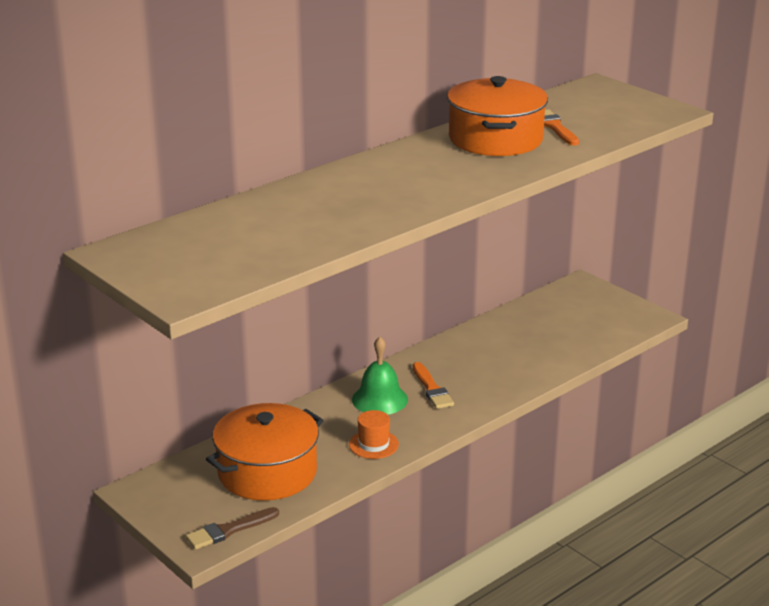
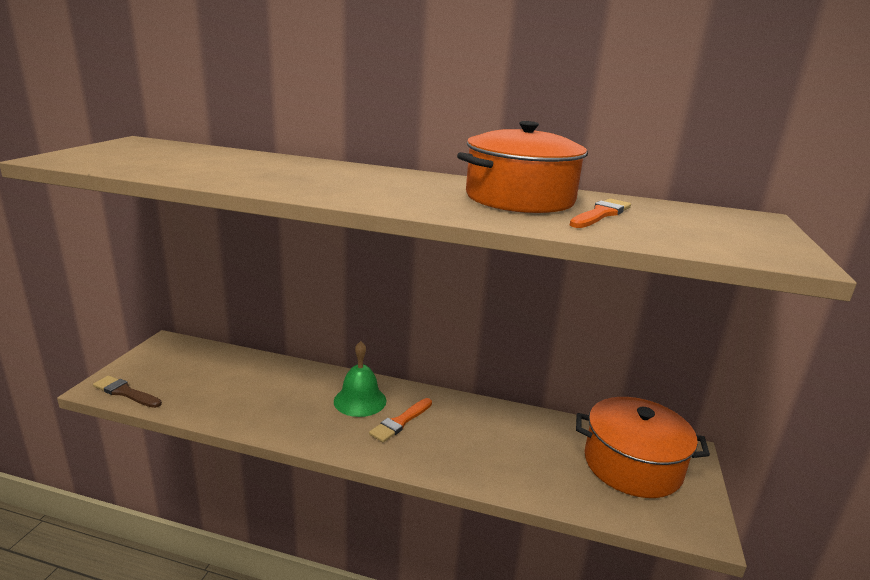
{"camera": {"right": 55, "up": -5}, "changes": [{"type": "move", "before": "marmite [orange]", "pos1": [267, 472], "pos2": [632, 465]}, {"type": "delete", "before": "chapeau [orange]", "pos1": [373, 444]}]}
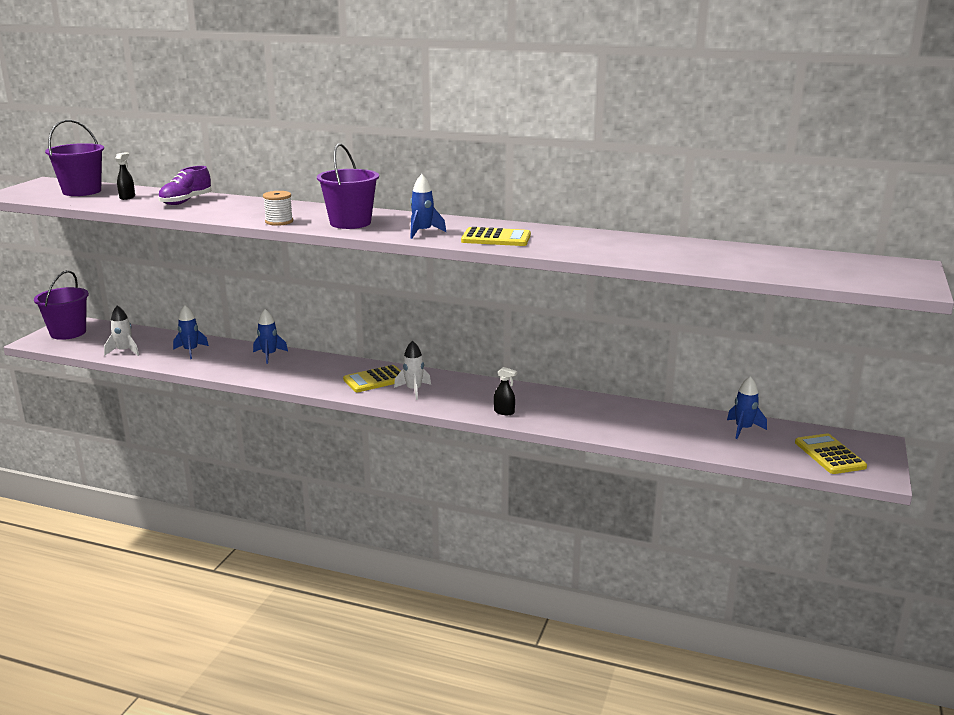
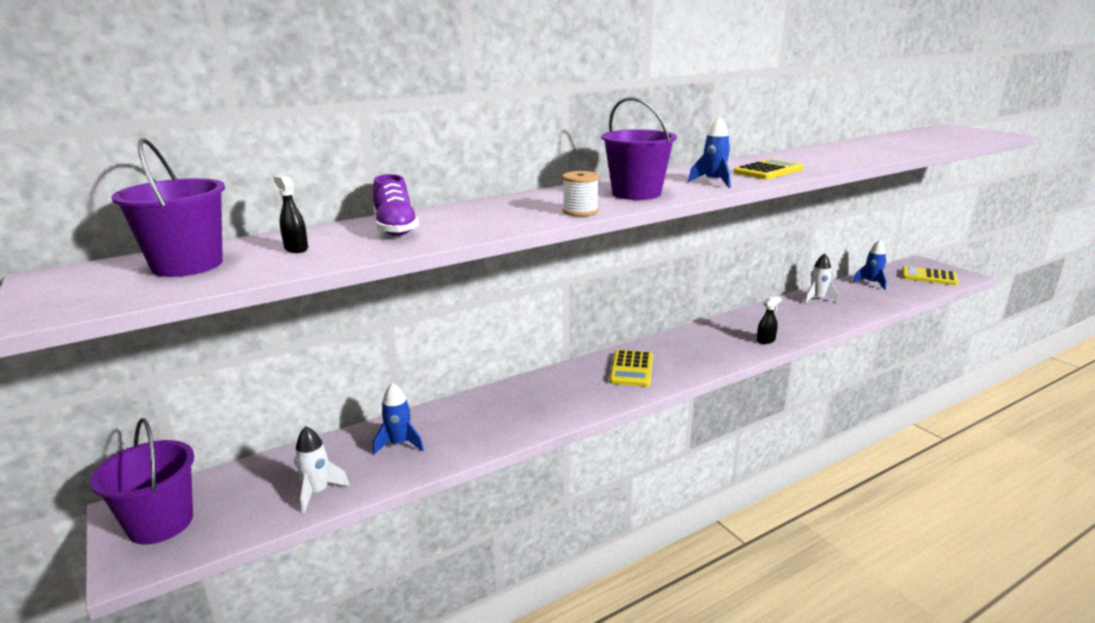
{"camera": {"right": -50, "up": 0}, "changes": [{"type": "delete", "before": "fusée [bleu]", "pos1": [269, 355]}, {"type": "move", "before": "fusée [blanc]", "pos1": [414, 390], "pos2": [817, 299]}]}
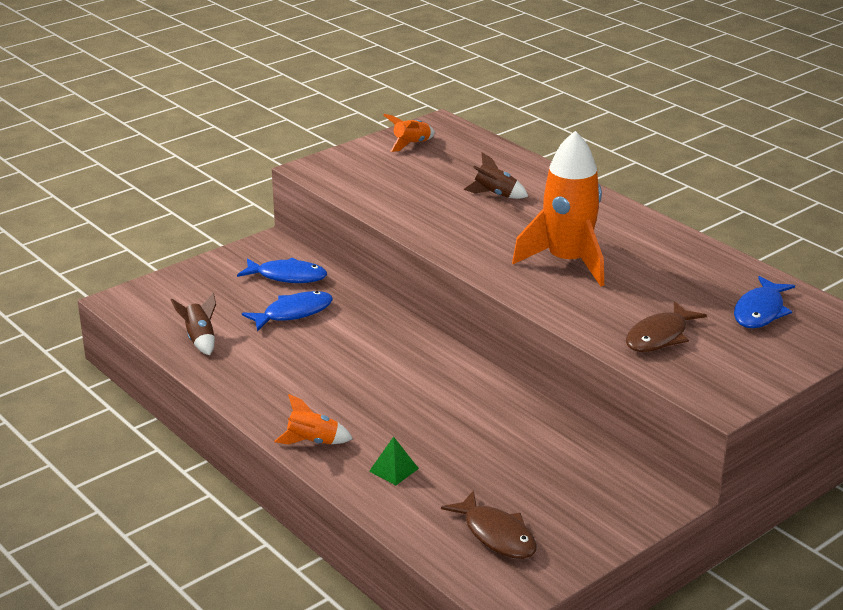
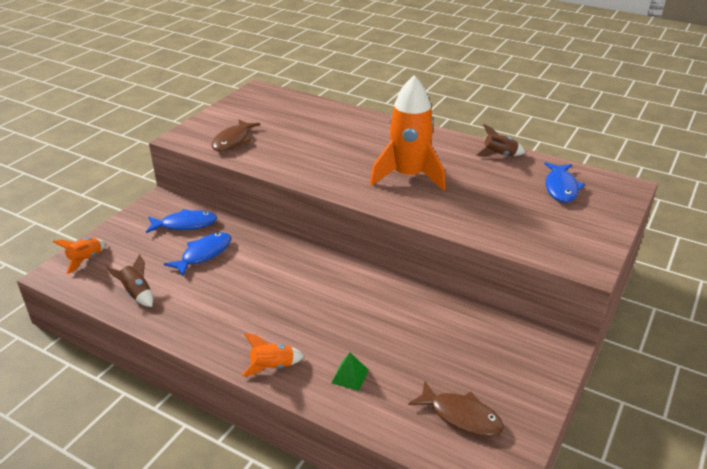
{"camera": {"right": -20, "up": 5}, "changes": [{"type": "move", "before": "fusée [orange]", "pos1": [411, 144], "pos2": [85, 260]}, {"type": "move", "before": "fusée [marron]", "pos1": [495, 194], "pos2": [499, 155]}, {"type": "move", "before": "poisson [marron]", "pos1": [659, 336], "pos2": [233, 141]}]}
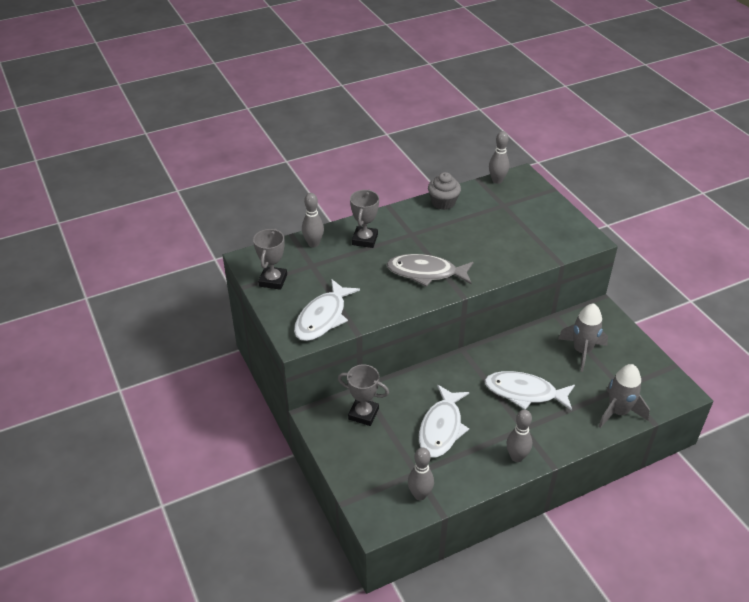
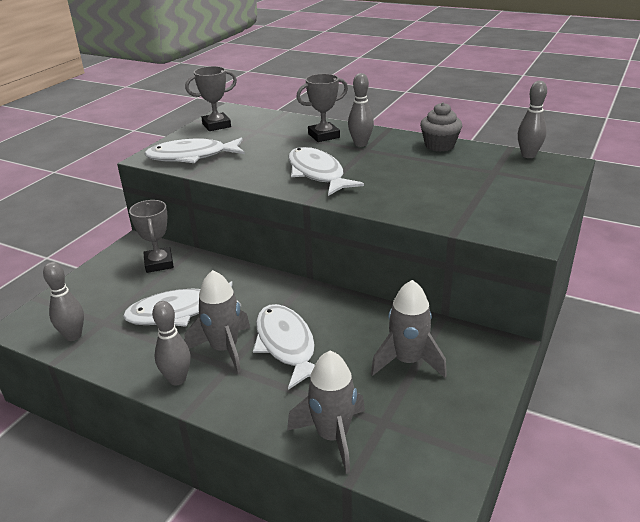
{"camera": {"right": 55, "up": -10}, "changes": [{"type": "move", "before": "quille [gris]", "pos1": [313, 244], "pos2": [360, 144]}, {"type": "recolor", "before": "poisson [gris]", "after": "poisson [blanc]", "pos1": [426, 273], "pos2": [317, 174]}, {"type": "insert", "after": "fusée [gris]", "pos2": [224, 349]}]}
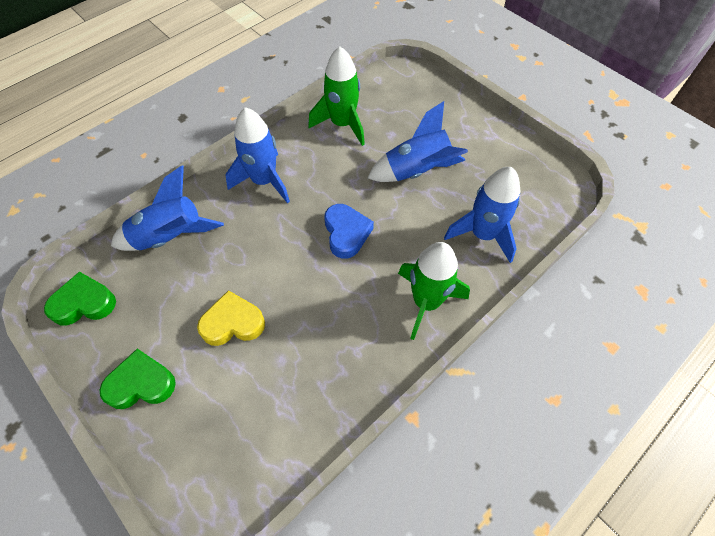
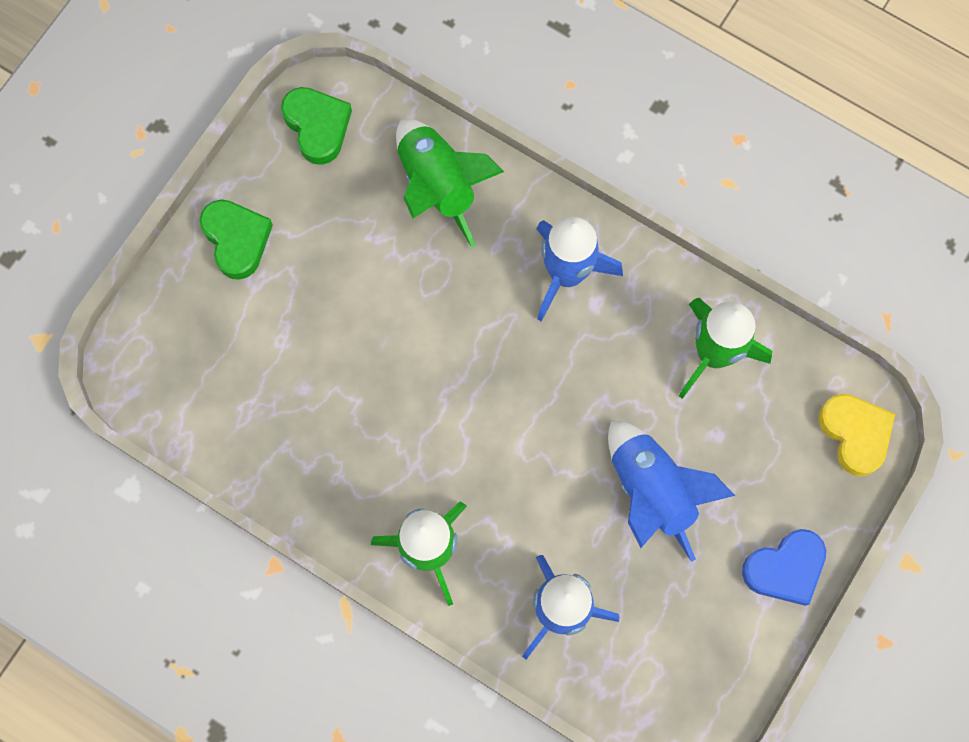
{"camera": {"right": 75, "up": 15}, "changes": [{"type": "recolor", "before": "fusée [bleu]", "after": "fusée [vert]", "pos1": [170, 237], "pos2": [438, 186]}, {"type": "move", "before": "cœur [bleu]", "pos1": [346, 233], "pos2": [785, 568]}, {"type": "move", "before": "cœur [jaune]", "pos1": [233, 323], "pos2": [855, 434]}]}
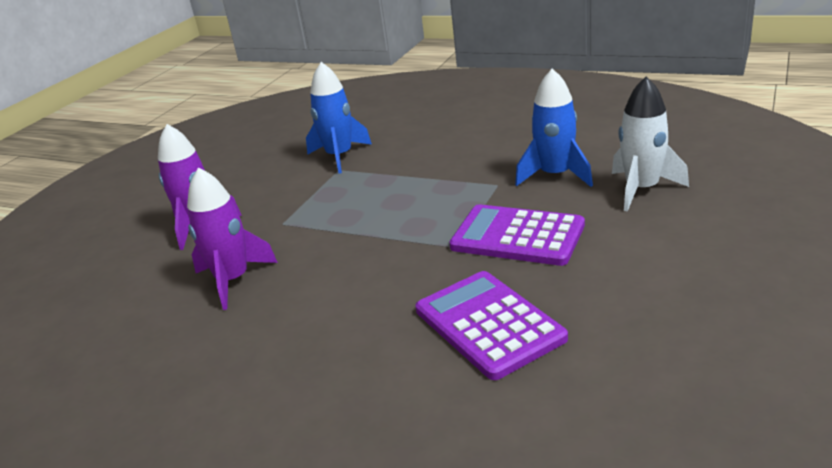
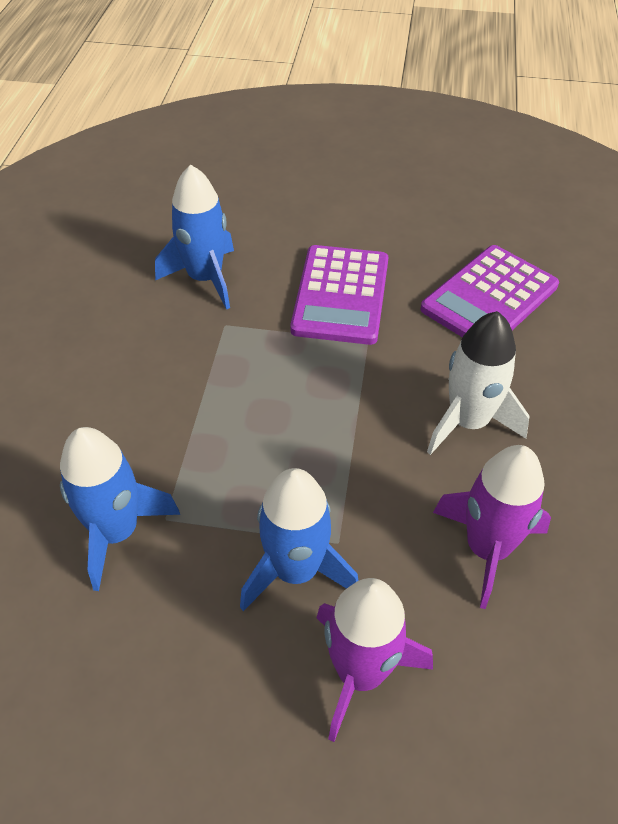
{"camera": {"right": -110, "up": 20}, "changes": [{"type": "move", "before": "fusée [blanc]", "pos1": [642, 189], "pos2": [468, 422]}, {"type": "insert", "after": "fusée [bleu]", "pos2": [296, 570]}]}
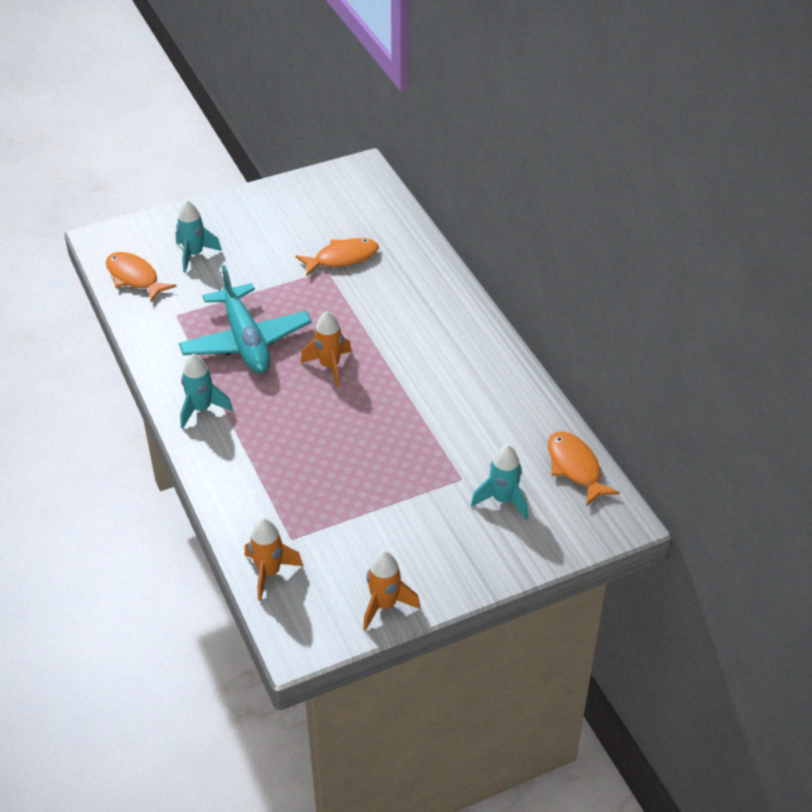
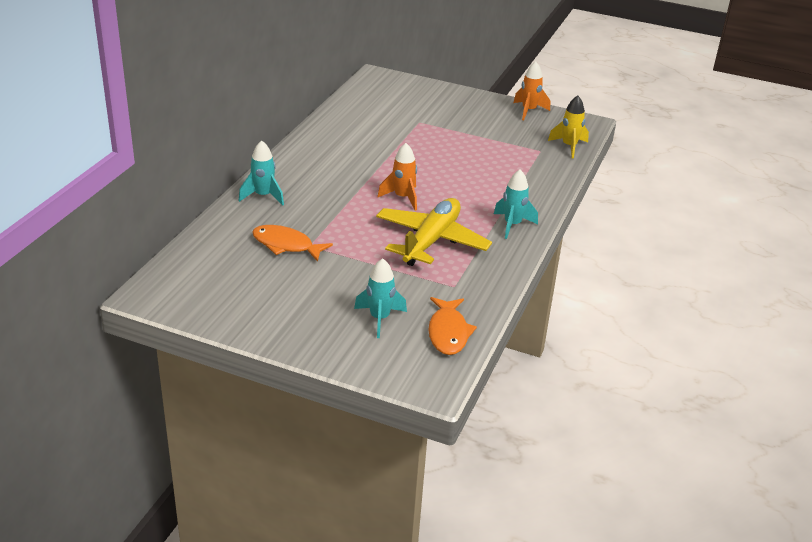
{"camera": {"right": -135, "up": -10}, "changes": [{"type": "recolor", "before": "avion [turquoise]", "after": "avion [jaune]", "pos1": [246, 341], "pos2": [431, 241]}, {"type": "delete", "before": "poisson [orange]", "pos1": [575, 467]}, {"type": "move", "before": "fusée [turquoise]", "pos1": [503, 500], "pos2": [263, 196]}, {"type": "recolor", "before": "fusée [orange]", "after": "fusée [jaune]", "pos1": [269, 573], "pos2": [569, 147]}]}
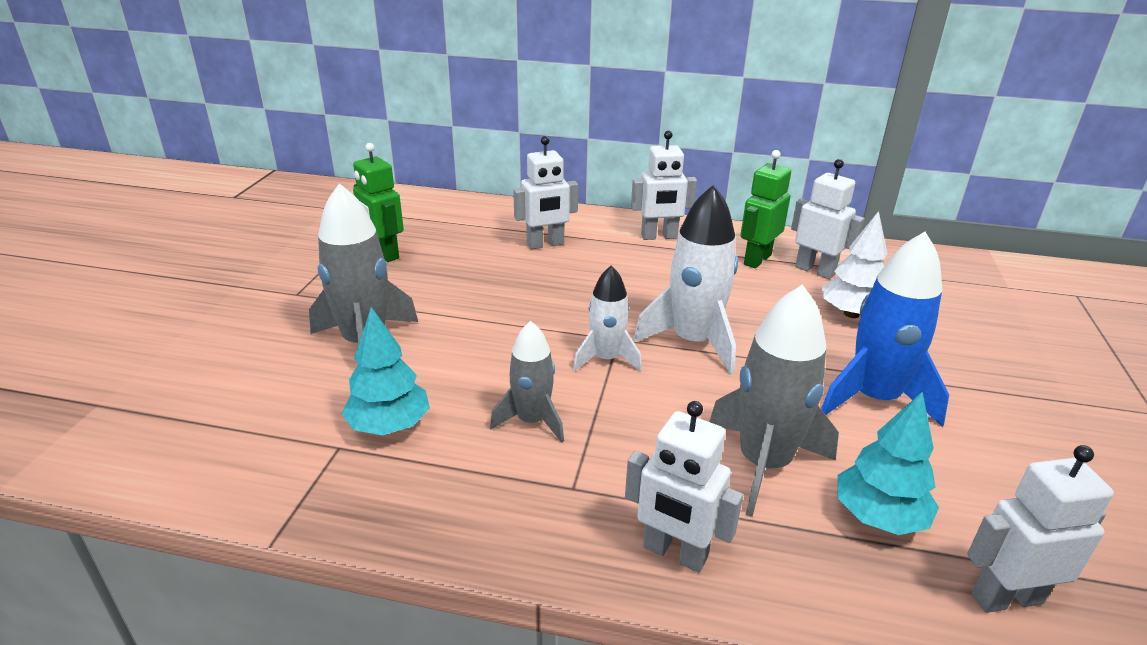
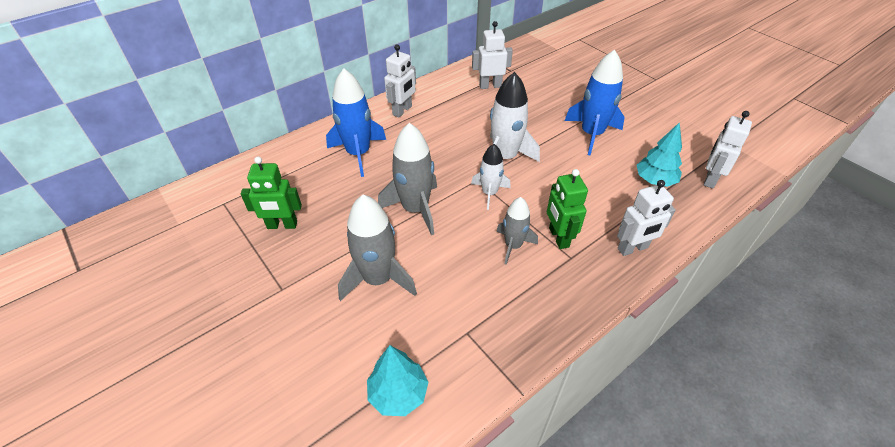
{"camera": {"right": -50, "up": 15}, "changes": [{"type": "replace", "before": "robot [blanc]", "after": "fusée [bleu]", "pos1": [545, 244], "pos2": [358, 154]}, {"type": "move", "before": "robot [vert]", "pos1": [757, 259], "pos2": [558, 237]}, {"type": "delete", "before": "arbre [blanc]", "pos1": [851, 314]}, {"type": "move", "before": "fusée [gris]", "pos1": [763, 464], "pos2": [415, 209]}, {"type": "move", "before": "arbre [turquoise]", "pos1": [389, 426], "pos2": [398, 394]}]}
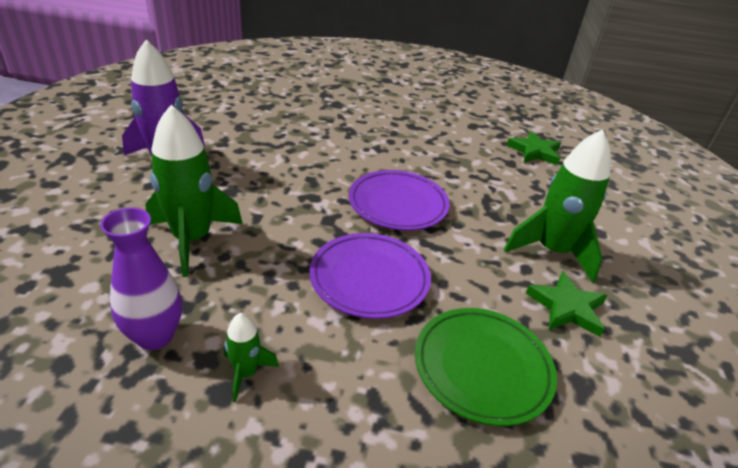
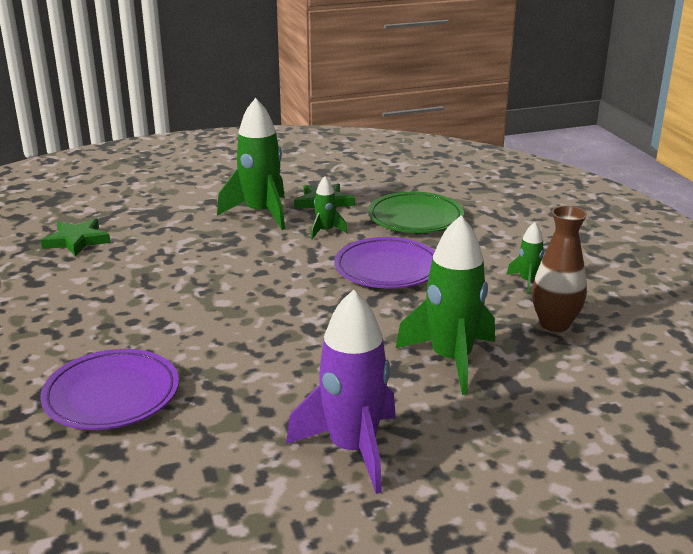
{"camera": {"right": -115, "up": -10}, "changes": [{"type": "move", "before": "assiette [violet]", "pos1": [398, 204], "pos2": [112, 395]}, {"type": "recolor", "before": "vase [violet]", "after": "vase [marron]", "pos1": [155, 336], "pos2": [554, 324]}, {"type": "insert", "after": "fusée [vert]", "pos2": [325, 231]}]}
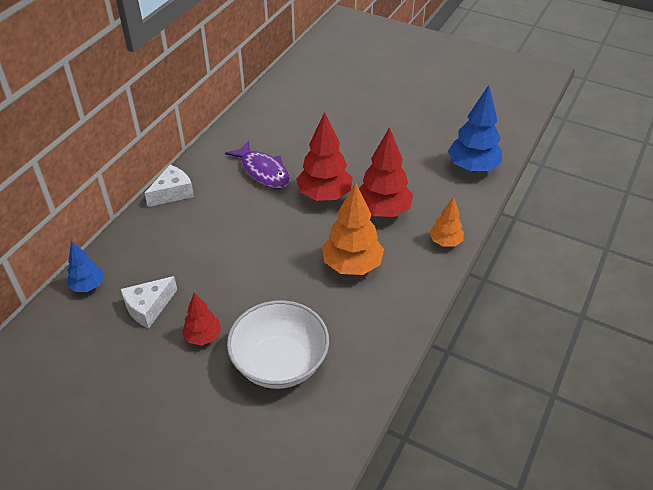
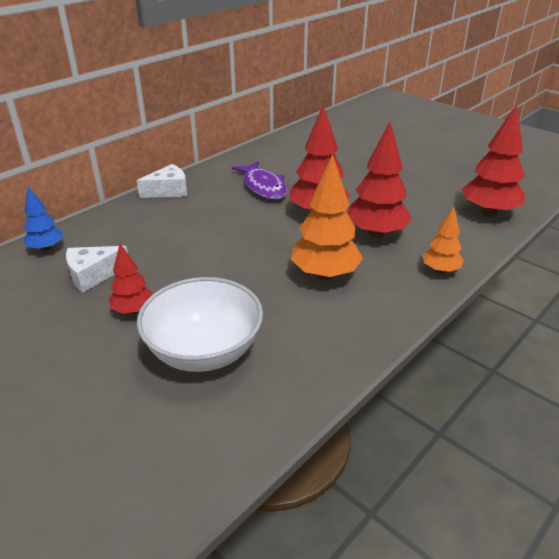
{"camera": {"right": 15, "up": -10}, "changes": [{"type": "recolor", "before": "arbre [bleu]", "after": "arbre [rouge]", "pos1": [472, 167], "pos2": [488, 212]}]}
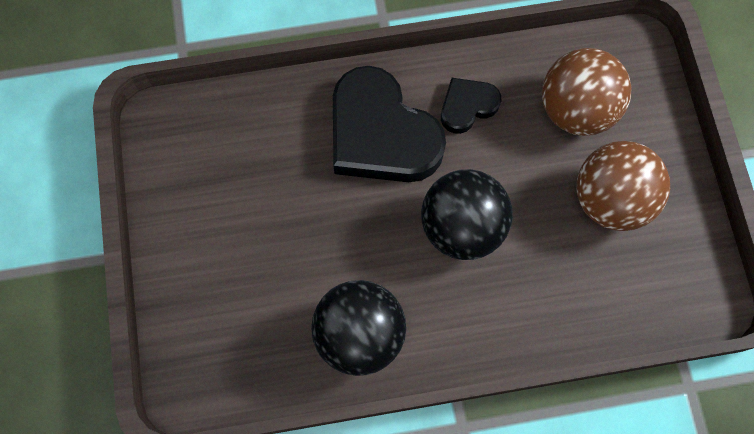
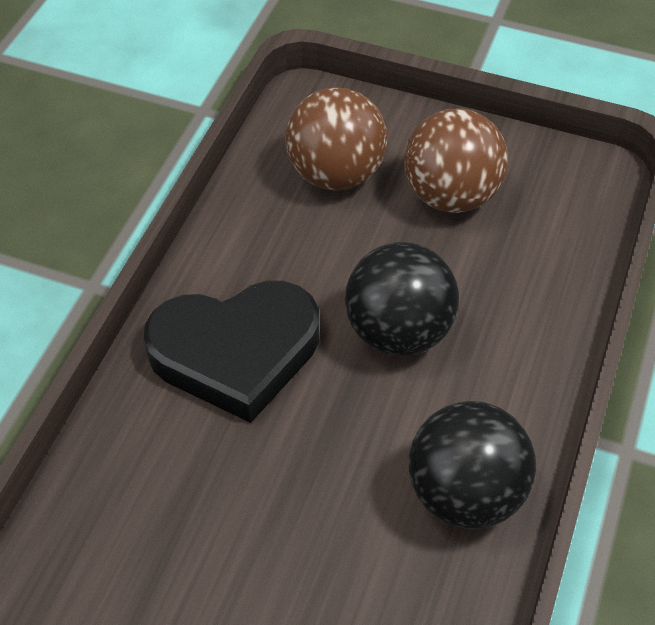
{"camera": {"right": -60, "up": -20}, "changes": [{"type": "delete", "before": "cœur [noir]", "pos1": [467, 106]}]}
